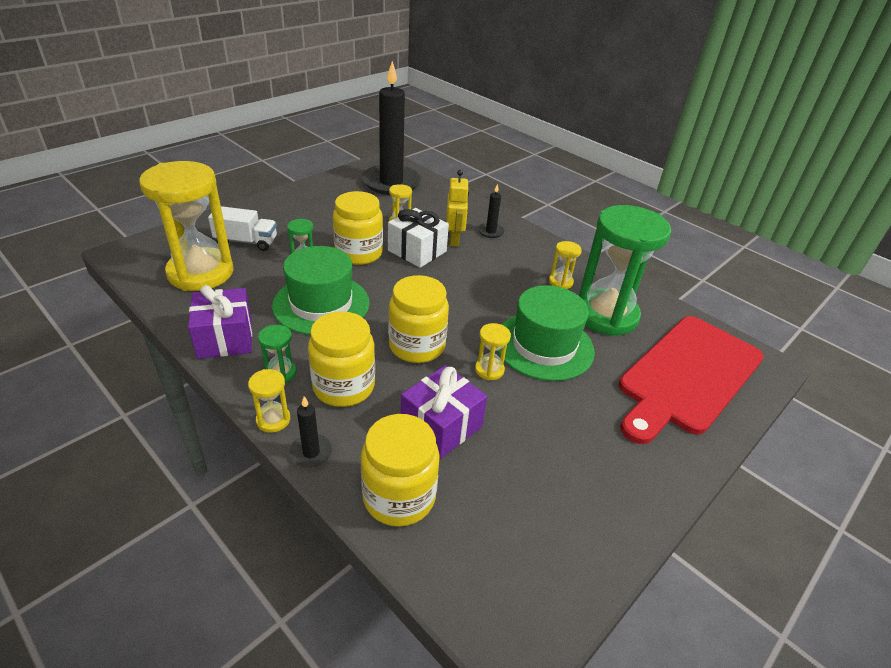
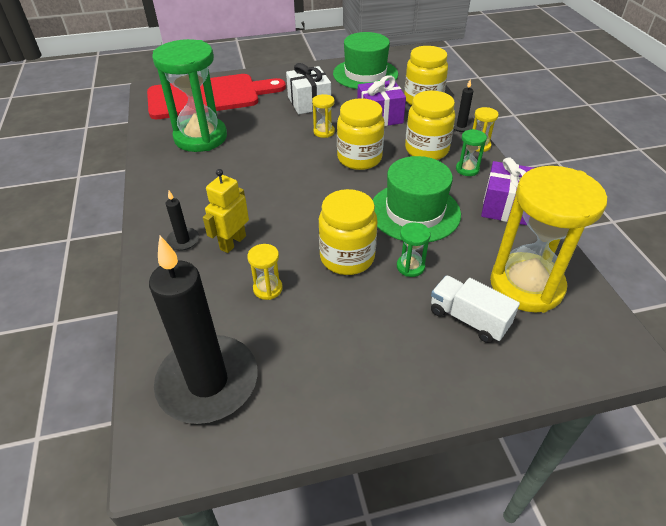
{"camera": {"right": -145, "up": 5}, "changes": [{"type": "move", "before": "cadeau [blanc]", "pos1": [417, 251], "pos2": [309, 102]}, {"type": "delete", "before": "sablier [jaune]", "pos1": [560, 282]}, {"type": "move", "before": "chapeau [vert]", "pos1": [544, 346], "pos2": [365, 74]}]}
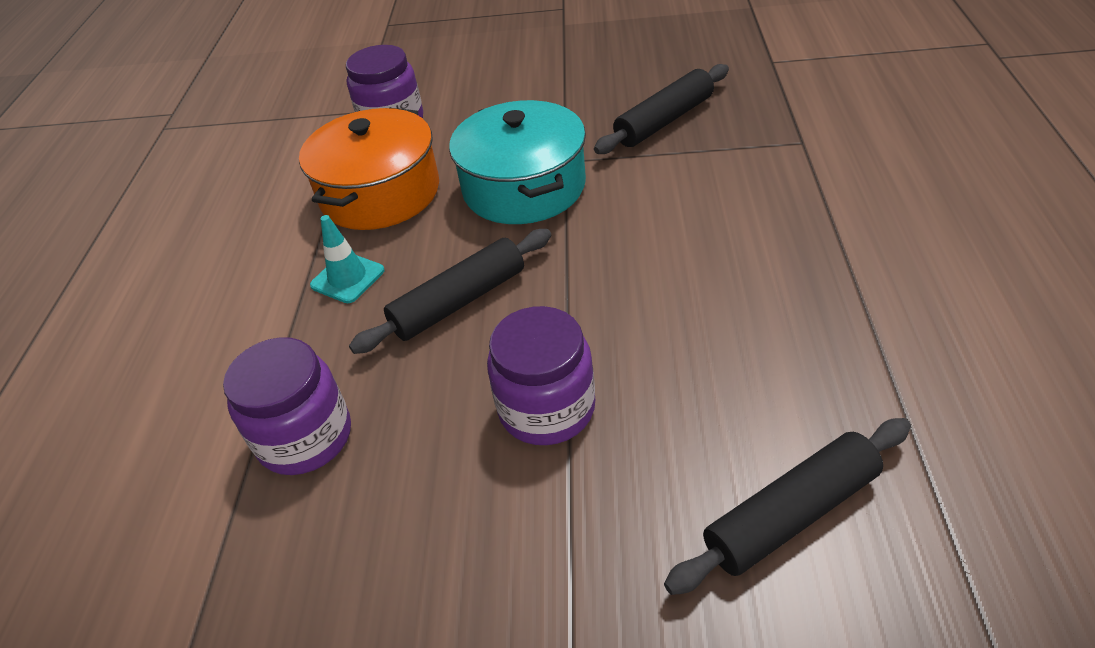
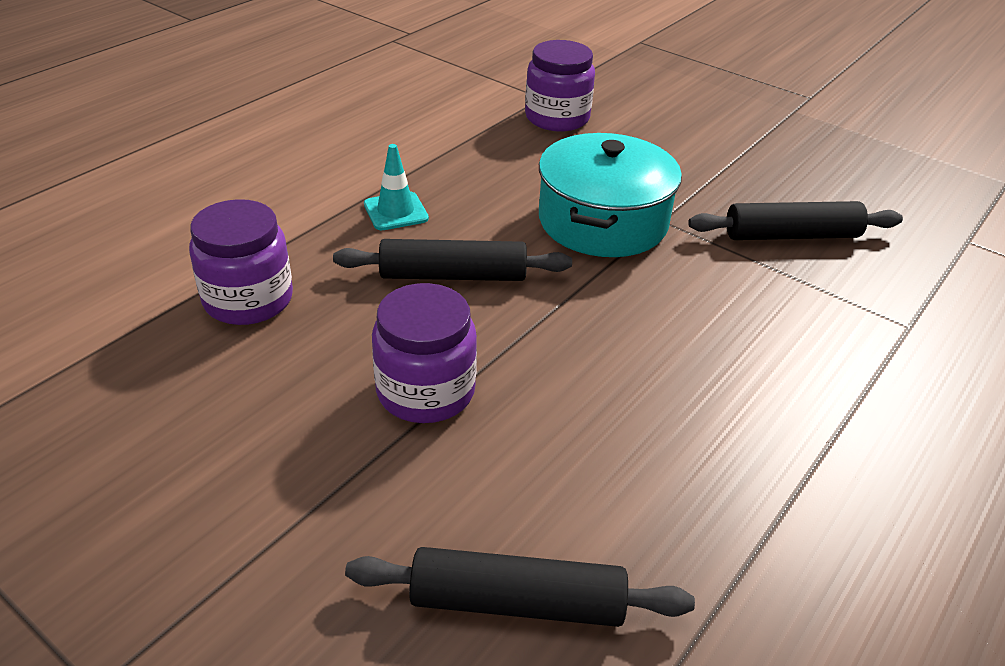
{"camera": {"right": 30, "up": -5}, "changes": [{"type": "delete", "before": "marmite [orange]", "pos1": [380, 193]}]}
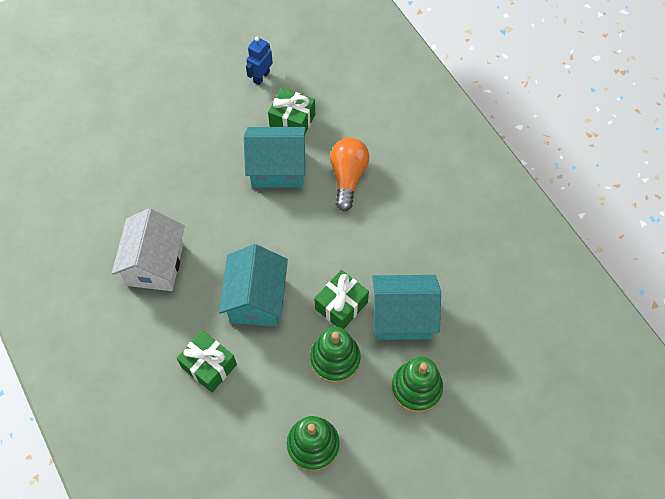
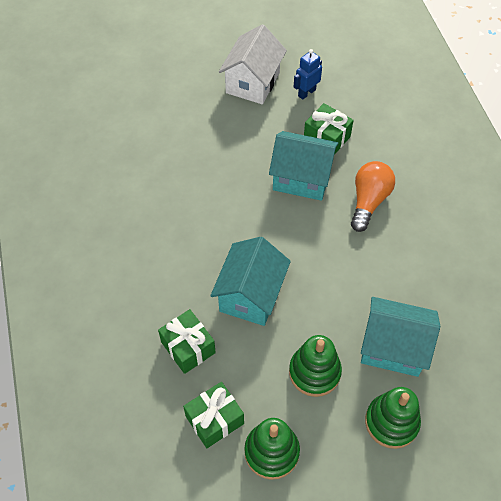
{"camera": {"right": 15, "up": -5}, "changes": [{"type": "move", "before": "maison [blanc]", "pos1": [155, 264], "pos2": [253, 83]}, {"type": "move", "before": "cadeau [vert]", "pos1": [341, 305], "pos2": [214, 420]}]}
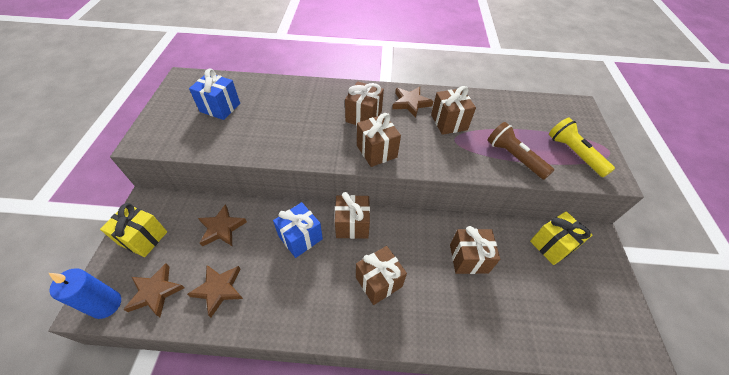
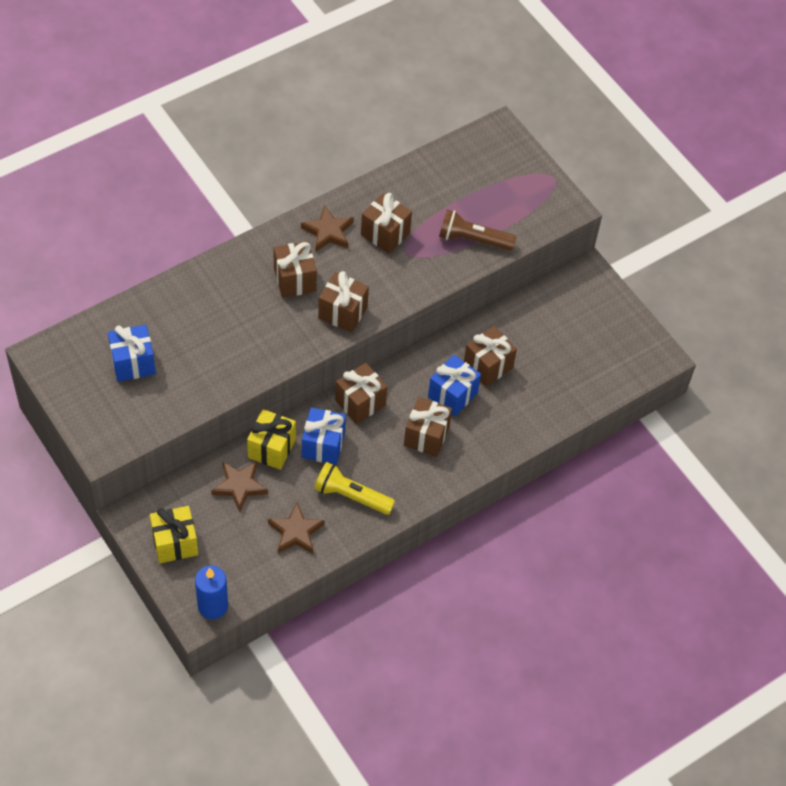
{"camera": {"right": -40, "up": 5}, "changes": [{"type": "move", "before": "lampe de poche [jaune]", "pos1": [574, 153], "pos2": [351, 496]}, {"type": "move", "before": "cadeau [jaune]", "pos1": [552, 245], "pos2": [271, 448]}, {"type": "delete", "before": "étoile [marron]", "pos1": [156, 292]}, {"type": "insert", "after": "cadeau [bleu]", "pos2": [452, 395]}]}
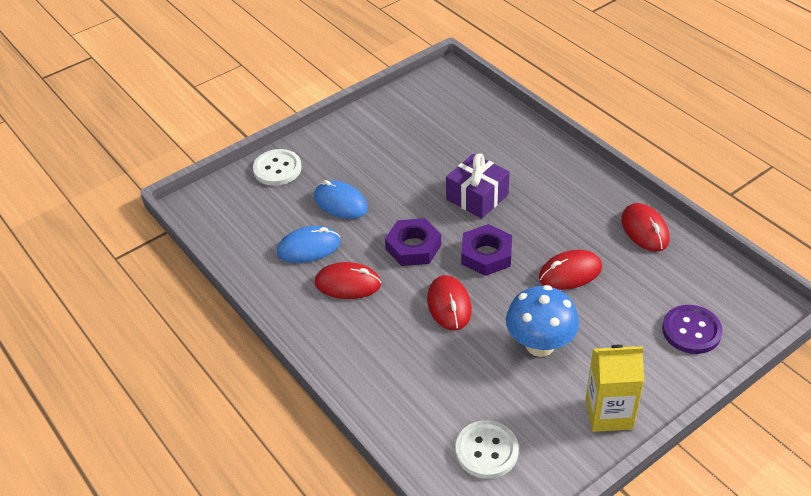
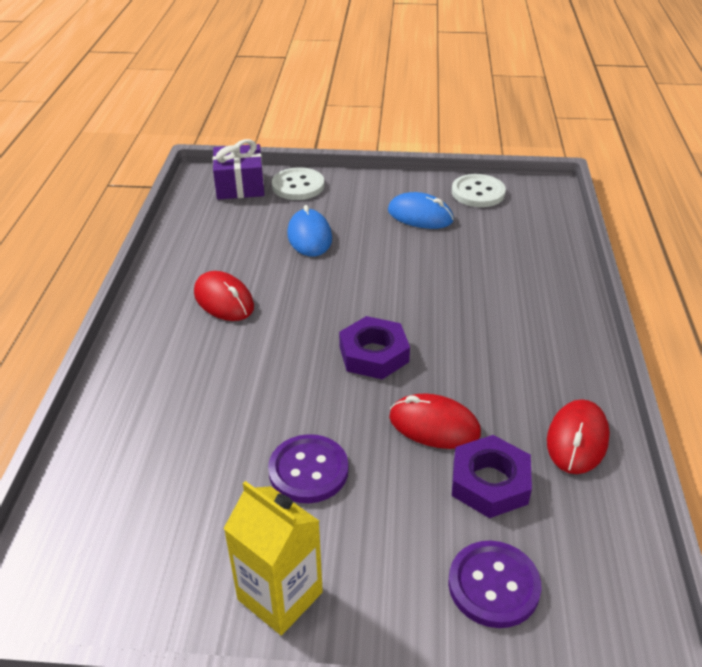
{"camera": {"right": 40, "up": -5}, "changes": [{"type": "move", "before": "cadeau [violet]", "pos1": [477, 197], "pos2": [240, 185]}, {"type": "move", "before": "écrou [violet]", "pos1": [413, 247], "pos2": [489, 482]}, {"type": "move", "before": "souris [bleu]", "pos1": [309, 247], "pos2": [420, 215]}, {"type": "delete", "before": "souris [rouge]", "pos1": [449, 305]}, {"type": "replace", "before": "champignon [bleu]", "after": "bouton [violet]", "pos1": [540, 345], "pos2": [308, 470]}, {"type": "move", "before": "bouton [blanc]", "pos1": [486, 451], "pos2": [478, 193]}]}
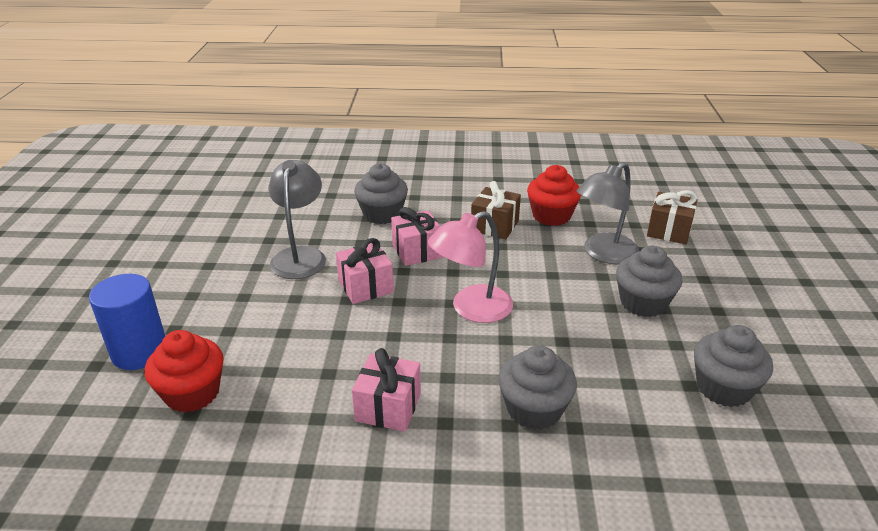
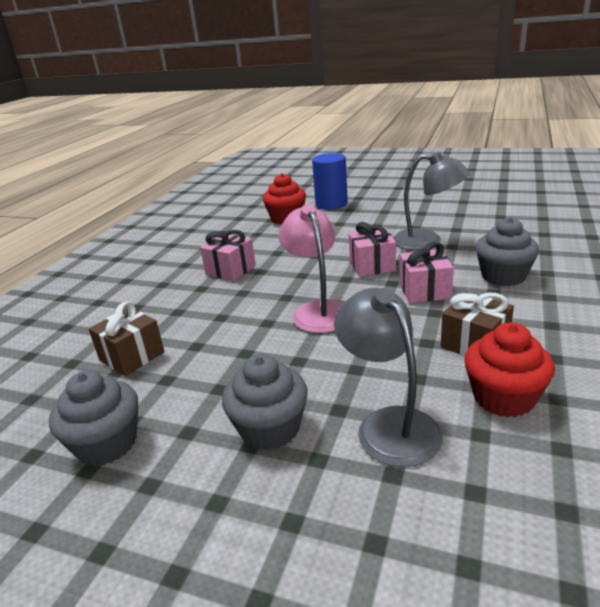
{"camera": {"right": 110, "up": -5}, "changes": [{"type": "move", "before": "cadeau [marron]", "pos1": [669, 231], "pos2": [132, 356]}, {"type": "delete", "before": "muffin [gris]", "pos1": [534, 409]}]}
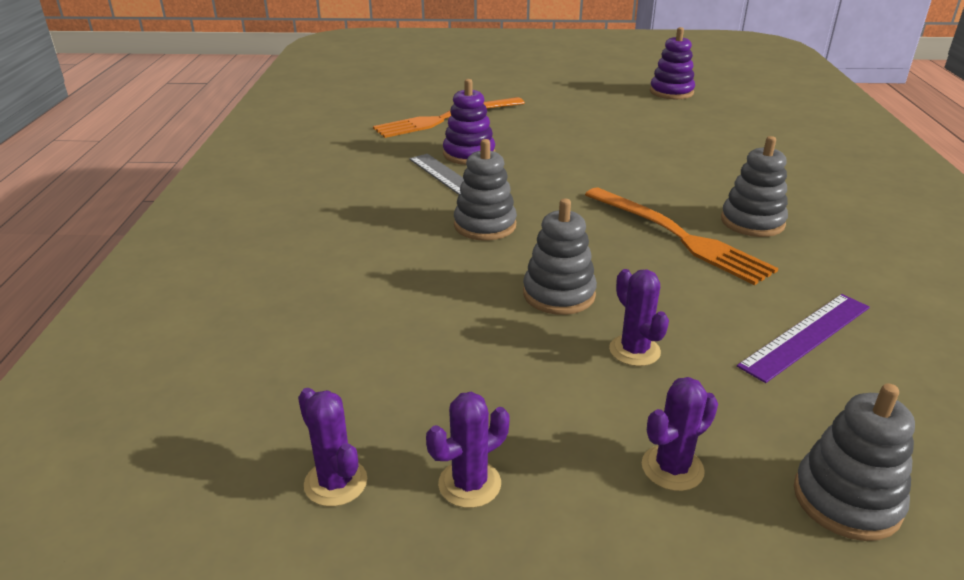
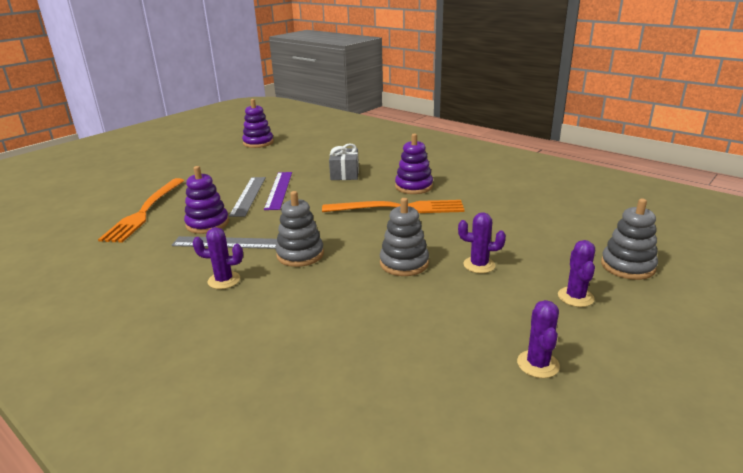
{"camera": {"right": -50, "up": -5}, "changes": [{"type": "recolor", "before": "jouet à empiler [gris]", "after": "jouet à empiler [violet]", "pos1": [752, 222], "pos2": [413, 186]}, {"type": "move", "before": "règle [violet]", "pos1": [806, 336], "pos2": [279, 190]}, {"type": "move", "before": "cactus [violet]", "pos1": [335, 482], "pos2": [224, 280]}, {"type": "insert", "after": "cadeau [gris]", "pos2": [344, 174]}, {"type": "insert", "after": "règle [gris]", "pos2": [248, 196]}]}
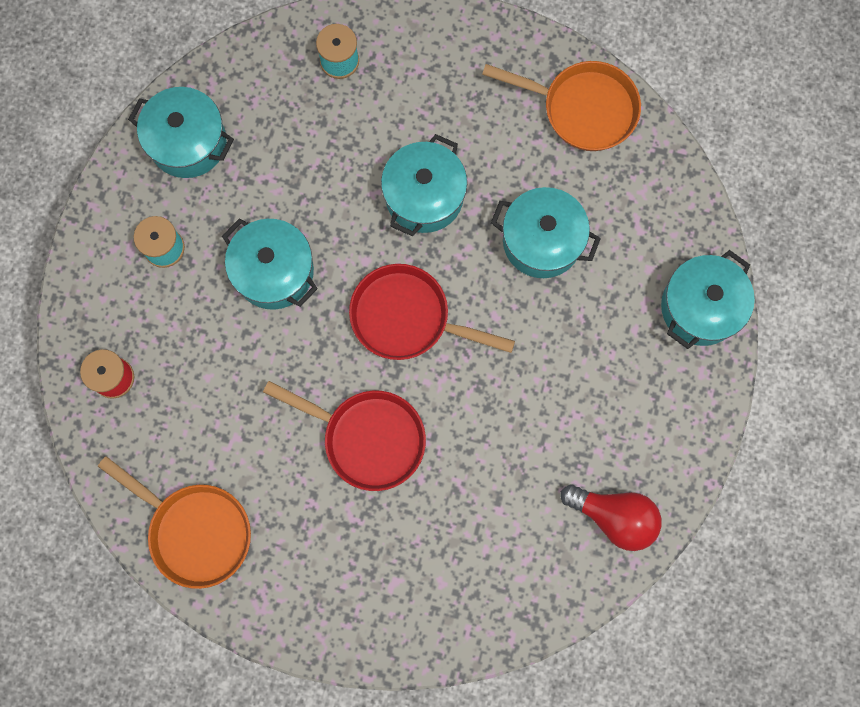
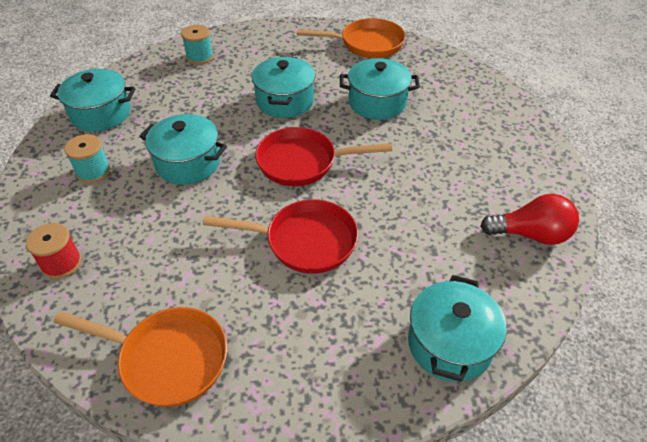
{"camera": {"right": -20, "up": -30}, "changes": [{"type": "move", "before": "marmite [turquoise]", "pos1": [700, 307], "pos2": [449, 344]}]}
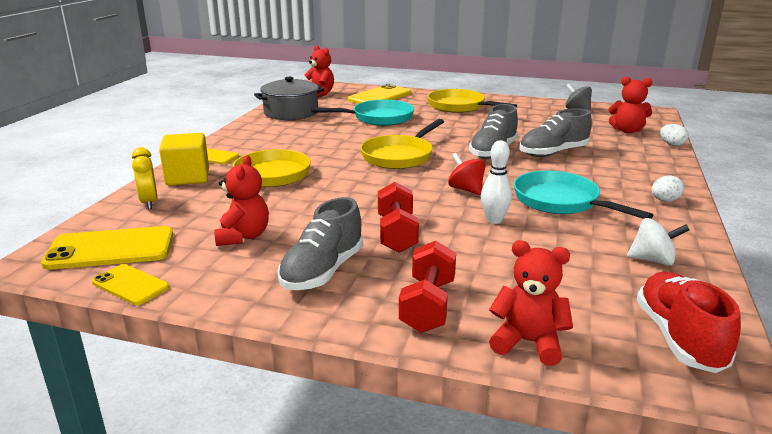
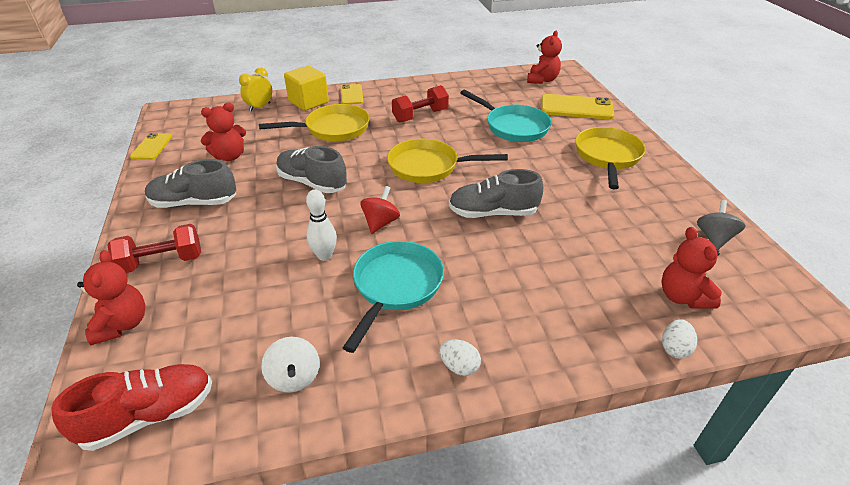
{"camera": {"right": 60, "up": 15}, "changes": [{"type": "delete", "before": "marmite [gris]", "pos1": [291, 112]}, {"type": "move", "before": "chaussure [gris]", "pos1": [553, 153], "pos2": [312, 183]}, {"type": "move", "before": "haltère [rouge]", "pos1": [397, 234], "pos2": [420, 116]}, {"type": "delete", "before": "téléphone [jaune]", "pos1": [110, 249]}]}
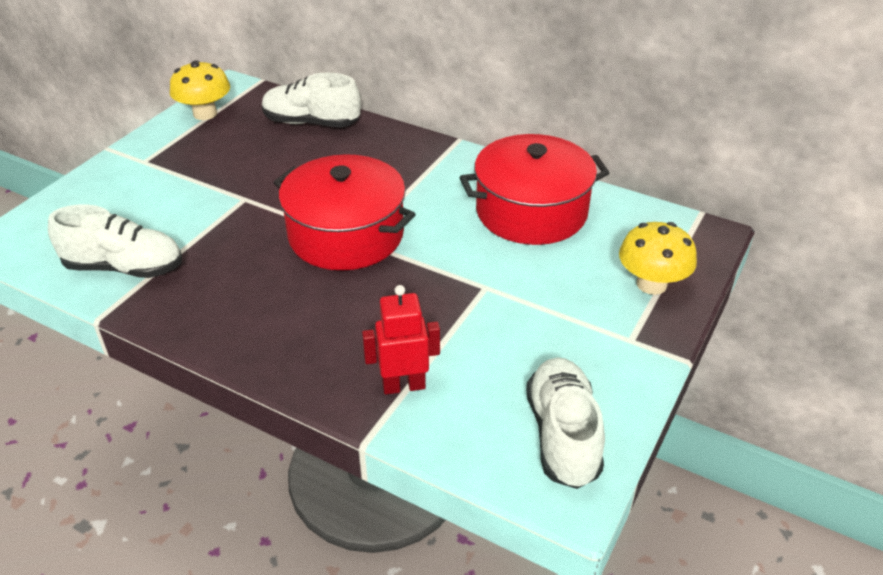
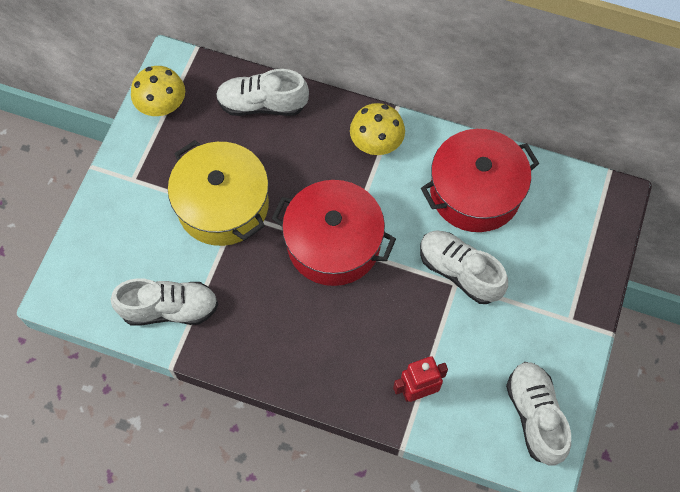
{"camera": {"right": -10, "up": 25}, "changes": [{"type": "move", "before": "champignon [jaune]", "pos1": [651, 284], "pos2": [376, 143]}, {"type": "insert", "after": "marmite [jaune]", "pos2": [223, 205]}, {"type": "insert", "after": "chaussure [blanc]", "pos2": [459, 272]}]}
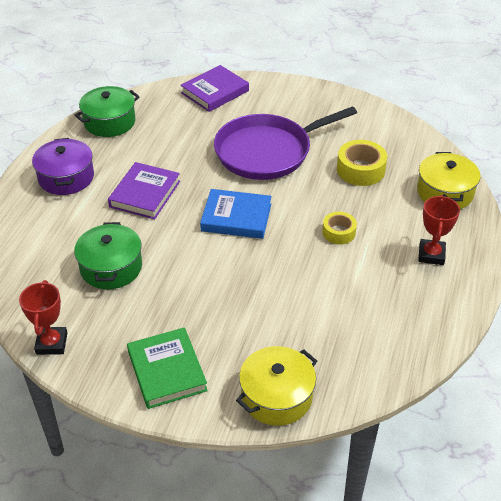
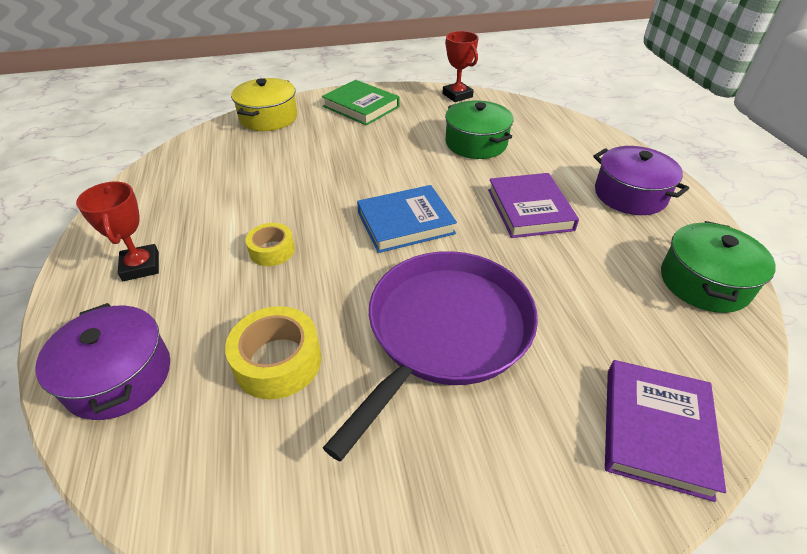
{"camera": {"right": 150, "up": 0}, "changes": [{"type": "recolor", "before": "marmite [jaune]", "after": "marmite [violet]", "pos1": [445, 192], "pos2": [119, 376]}]}
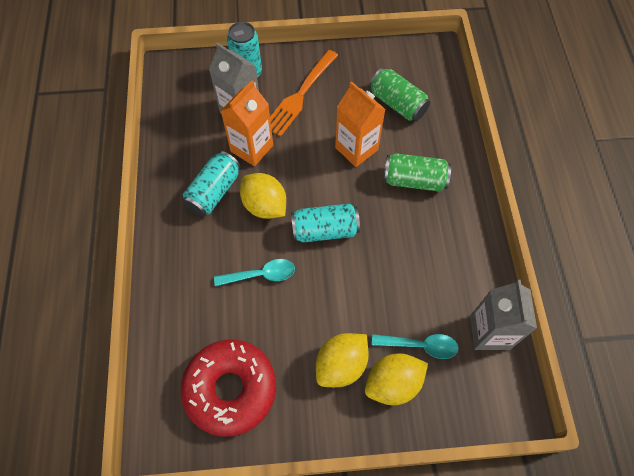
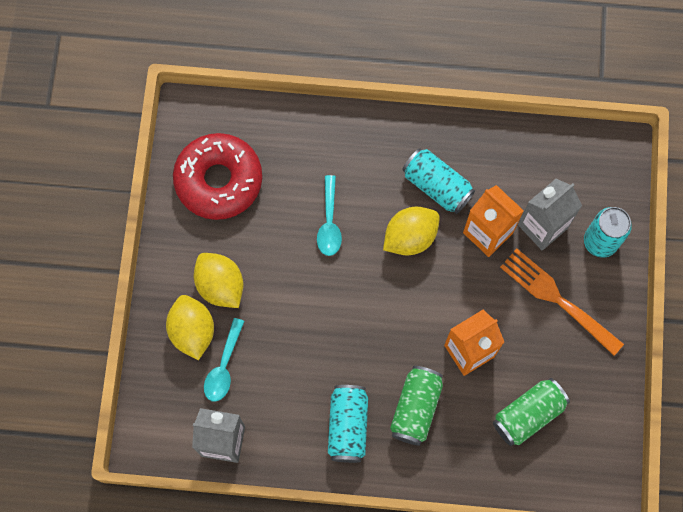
{"camera": {"right": 100, "up": 10}, "changes": [{"type": "move", "before": "canette [turquoise]", "pos1": [325, 230], "pos2": [348, 426]}]}
